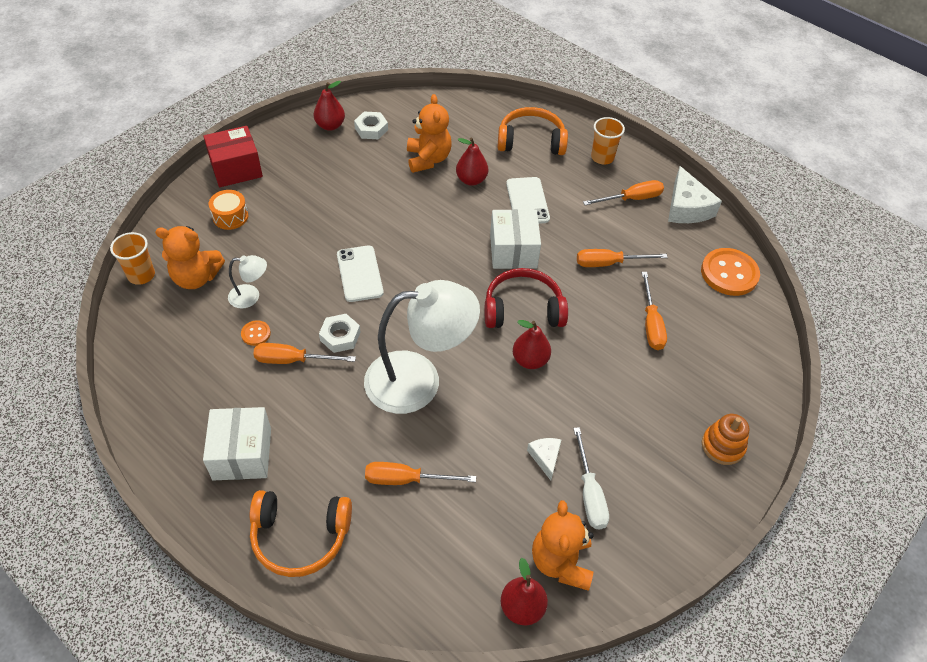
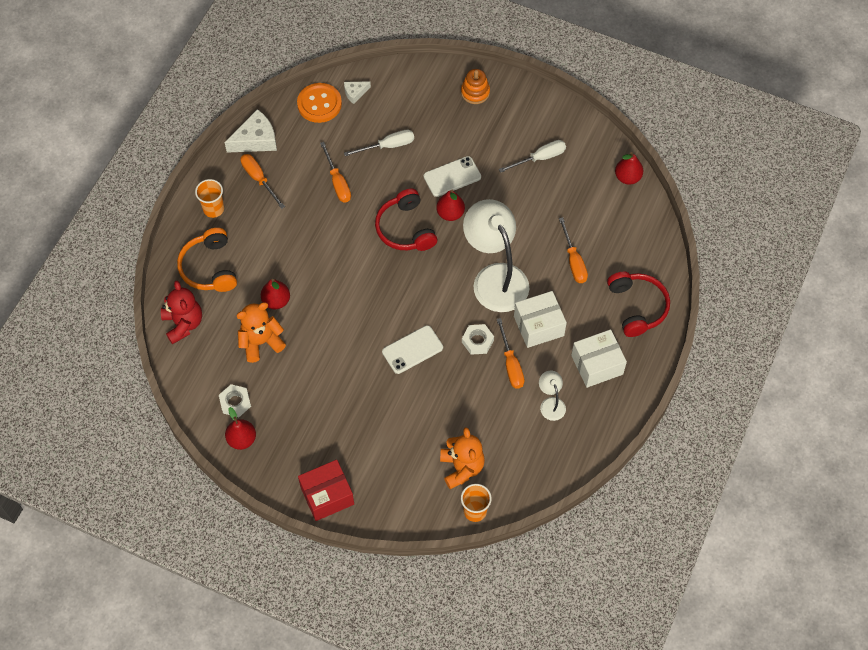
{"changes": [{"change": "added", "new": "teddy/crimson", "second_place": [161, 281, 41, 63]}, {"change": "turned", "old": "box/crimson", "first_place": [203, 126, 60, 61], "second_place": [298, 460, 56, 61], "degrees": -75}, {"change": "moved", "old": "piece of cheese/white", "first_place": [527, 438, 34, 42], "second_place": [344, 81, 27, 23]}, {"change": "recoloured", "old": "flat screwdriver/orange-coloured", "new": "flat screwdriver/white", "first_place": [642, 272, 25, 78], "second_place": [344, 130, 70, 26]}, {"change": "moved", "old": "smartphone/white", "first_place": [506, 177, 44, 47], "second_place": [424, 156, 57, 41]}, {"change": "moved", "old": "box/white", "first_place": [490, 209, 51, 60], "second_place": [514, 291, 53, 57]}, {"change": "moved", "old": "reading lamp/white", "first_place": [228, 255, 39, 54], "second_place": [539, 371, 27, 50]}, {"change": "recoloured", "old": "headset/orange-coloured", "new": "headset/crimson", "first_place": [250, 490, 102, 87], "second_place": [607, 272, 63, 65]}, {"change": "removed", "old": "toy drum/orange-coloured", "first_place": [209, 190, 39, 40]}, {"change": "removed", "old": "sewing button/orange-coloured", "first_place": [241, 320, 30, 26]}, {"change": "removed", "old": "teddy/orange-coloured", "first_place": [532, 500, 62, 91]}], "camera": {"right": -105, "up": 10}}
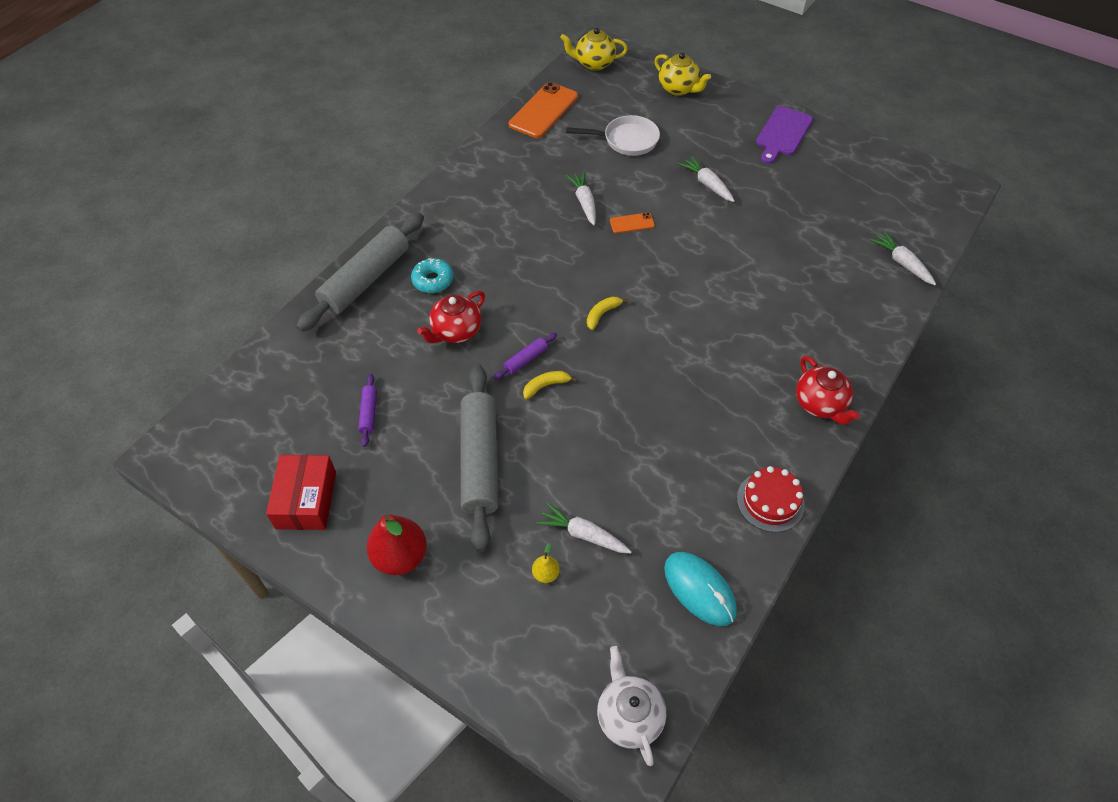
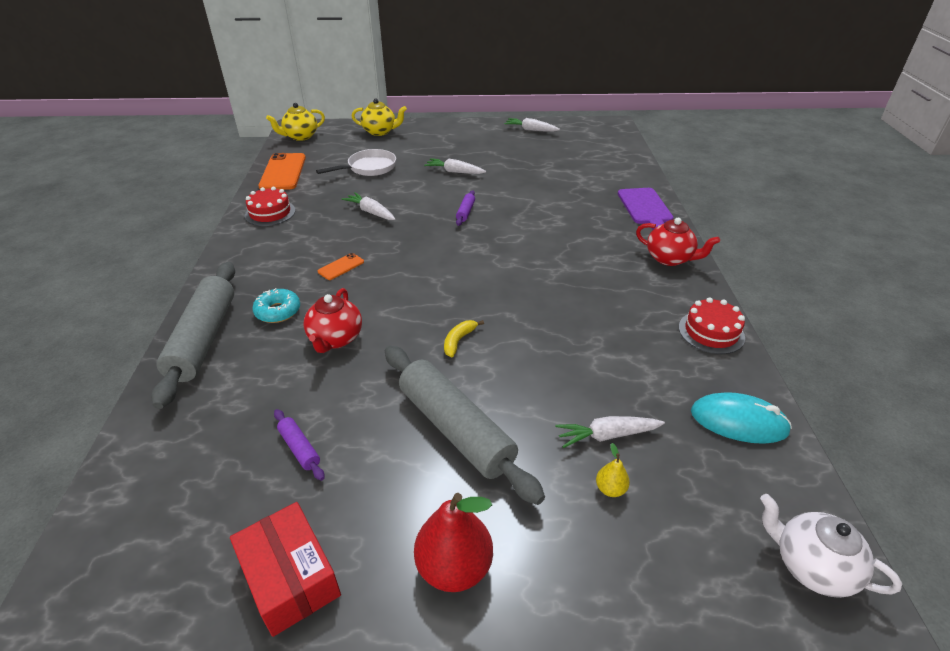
{"changes": [{"change": "added", "new": "gateau/crimson", "second_place": [245, 187, 50, 39]}, {"change": "moved", "old": "smartphone/orange-coloured", "first_place": [610, 213, 45, 20], "second_place": [318, 253, 46, 27]}, {"change": "moved", "old": "dough roller/purple", "first_place": [493, 333, 64, 47], "second_place": [456, 190, 19, 36]}, {"change": "moved", "old": "toy carrot/white", "first_place": [870, 231, 66, 54], "second_place": [504, 118, 56, 14]}, {"change": "moved", "old": "cutting board/purple", "first_place": [756, 106, 57, 58], "second_place": [618, 188, 55, 42]}, {"change": "removed", "old": "toy banana/golden", "first_place": [587, 297, 42, 33]}], "camera": {"right": -35, "up": -15}}
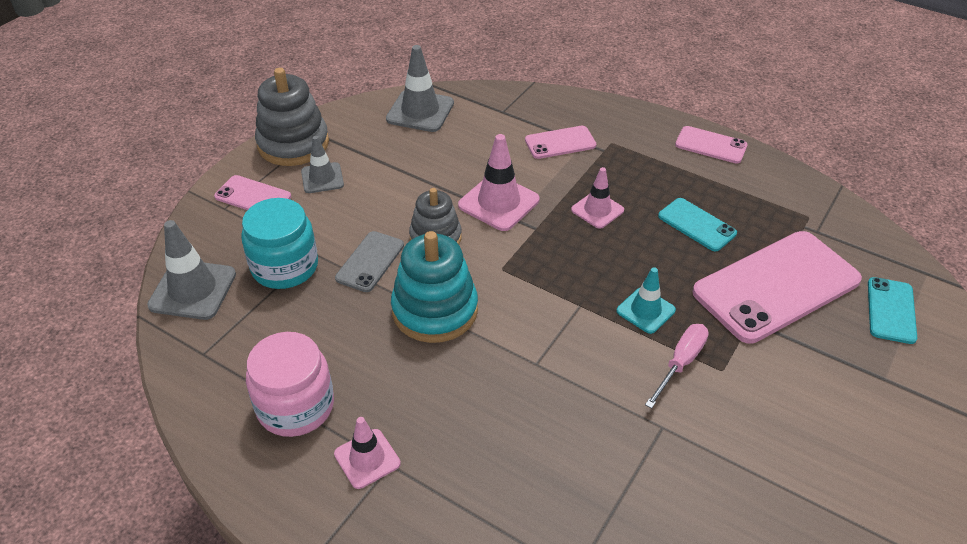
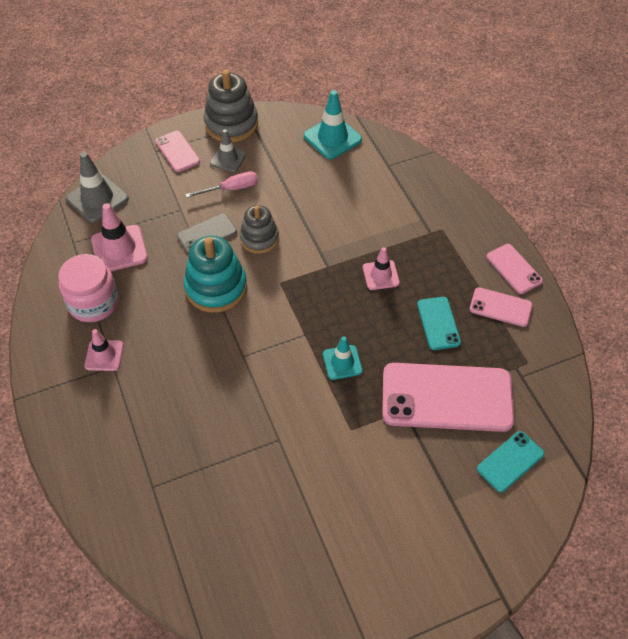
{"changes": [{"change": "moved", "old": "road cone/pink", "first_place": [458, 134, 82, 97], "second_place": [91, 203, 57, 68]}, {"change": "moved", "old": "flat screwdriver/pink", "first_place": [645, 324, 64, 85], "second_place": [185, 171, 73, 27]}, {"change": "recoloured", "old": "road cone/grey", "new": "road cone/teal", "first_place": [386, 45, 68, 87], "second_place": [304, 90, 58, 69]}, {"change": "moved", "old": "smartphone/pink", "first_place": [525, 126, 71, 33], "second_place": [469, 287, 64, 40]}, {"change": "removed", "old": "preserve jar/teal", "first_place": [241, 198, 77, 91]}], "camera": {"right": 35, "up": 10}}
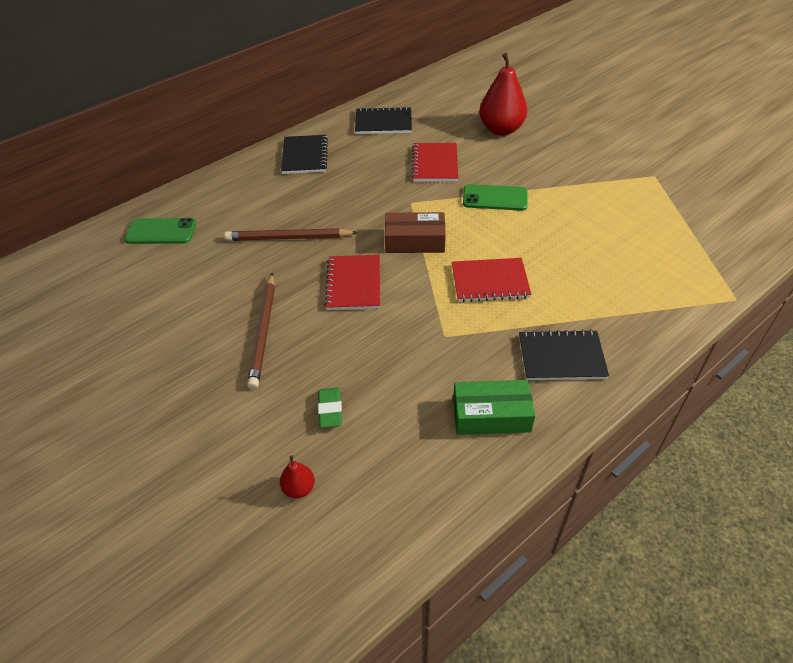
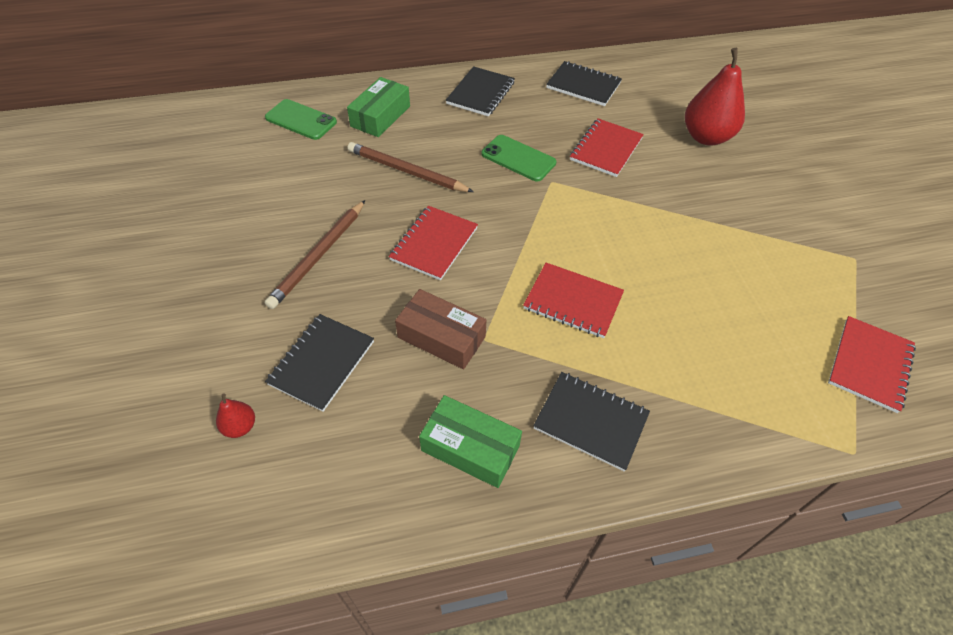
{"changes": [{"change": "replaced", "old": "pencil eraser/emerald", "new": "notepad/black", "first_place": [318, 388, 24, 40], "second_place": [265, 314, 109, 98]}, {"change": "added", "new": "box/emerald", "second_place": [347, 77, 63, 60]}, {"change": "moved", "old": "box/brown", "first_place": [385, 212, 61, 41], "second_place": [395, 289, 92, 80]}, {"change": "moved", "old": "smartphone/emerald", "first_place": [463, 184, 65, 27], "second_place": [482, 135, 74, 47]}, {"change": "added", "new": "notepad/crimson", "second_place": [828, 316, 88, 97]}], "camera": {"right": 25, "up": 5}}
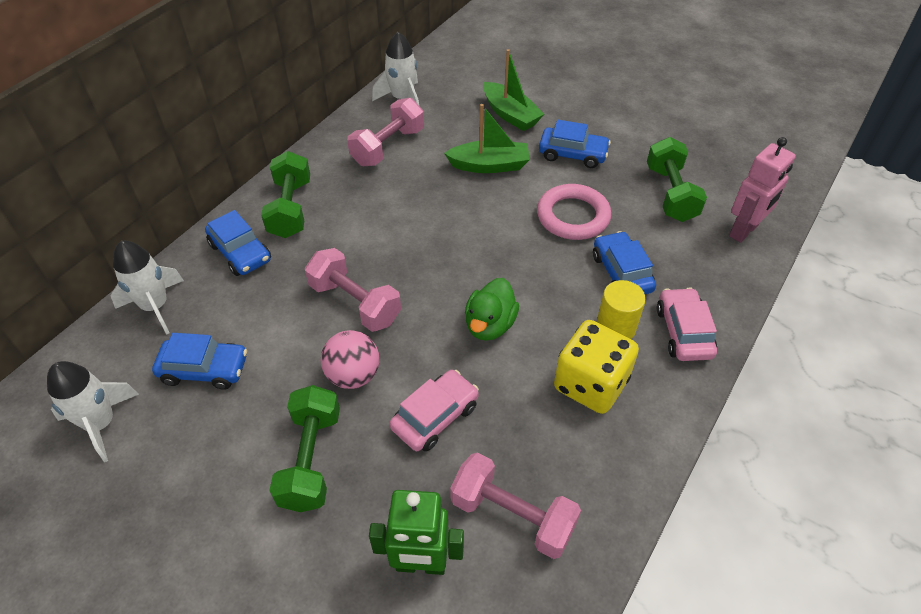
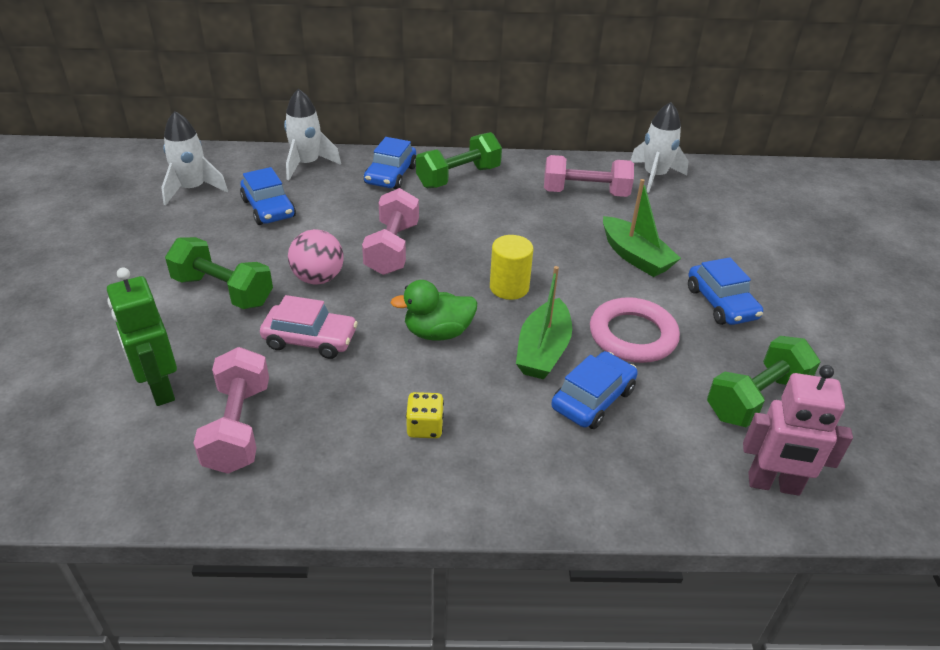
{"changes": [{"change": "turned", "old": "free weight/emerald", "first_place": [269, 385, 71, 127], "second_place": [165, 237, 108, 72], "degrees": 60}, {"change": "resized", "old": "game die/golden", "first_place": [554, 320, 85, 94], "second_place": [406, 392, 38, 46], "factor": 0.5}, {"change": "moved", "old": "cylinder/golden", "first_place": [597, 280, 49, 59], "second_place": [490, 235, 43, 65]}, {"change": "moved", "old": "toy boat/emerald", "first_place": [483, 49, 61, 82], "second_place": [516, 266, 56, 113]}, {"change": "removed", "old": "toy car/pink", "first_place": [657, 287, 60, 74]}], "camera": {"right": 55, "up": -10}}
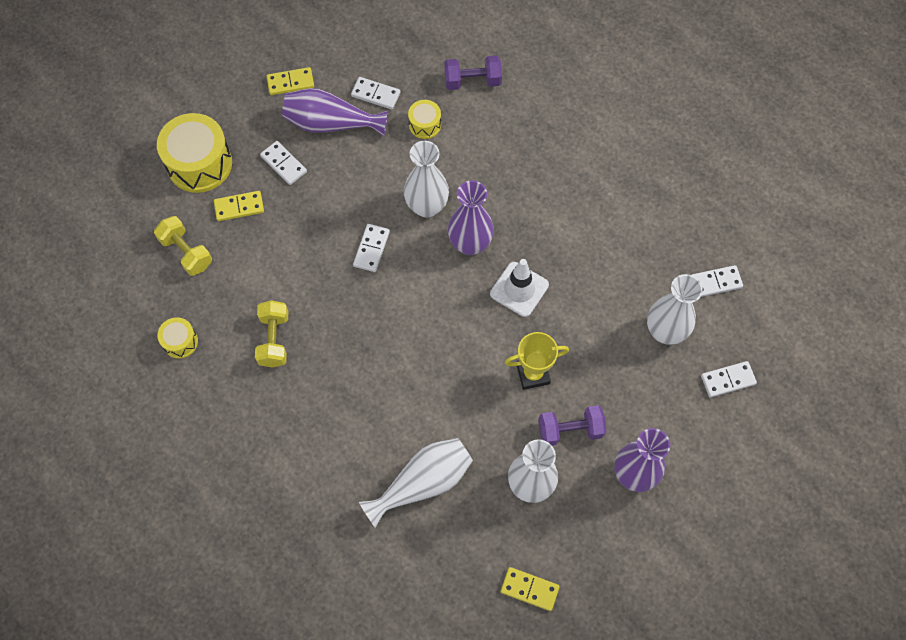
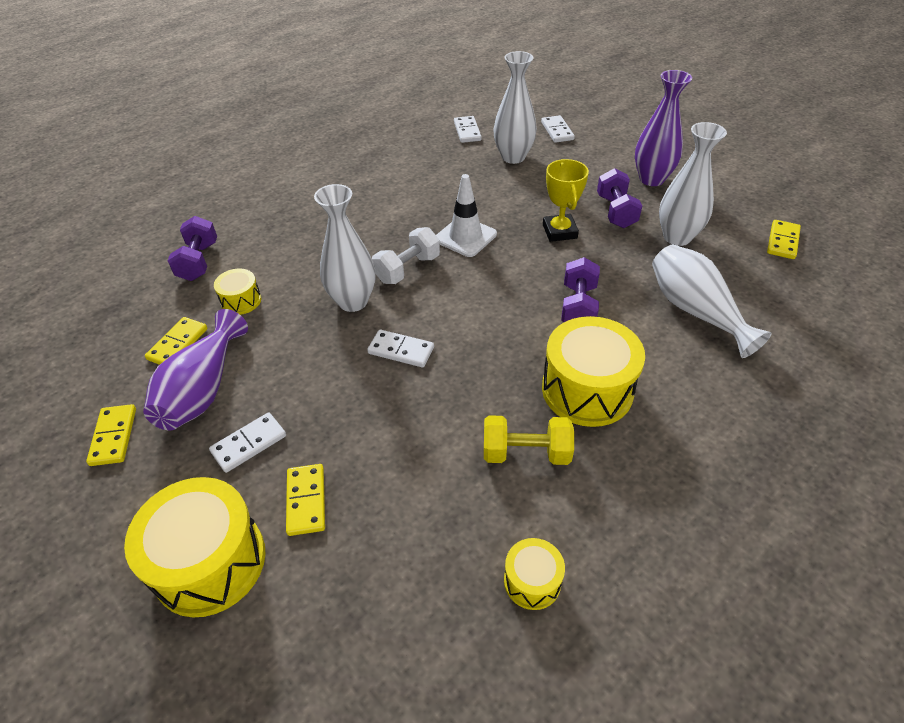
{"changes": [{"change": "recoloured", "old": "domino/white", "new": "domino/golden", "first_place": [351, 77, 49, 33], "second_place": [145, 317, 63, 48]}, {"change": "replaced", "old": "vase/purple", "new": "free weight/white", "first_place": [448, 180, 46, 75], "second_place": [372, 227, 68, 57]}, {"change": "added", "new": "toy drum/golden", "second_place": [542, 316, 103, 111]}, {"change": "added", "new": "free weight/purple", "second_place": [561, 257, 39, 65]}, {"change": "removed", "old": "free weight/golden", "first_place": [154, 216, 58, 60]}], "camera": {"right": -85, "up": -20}}
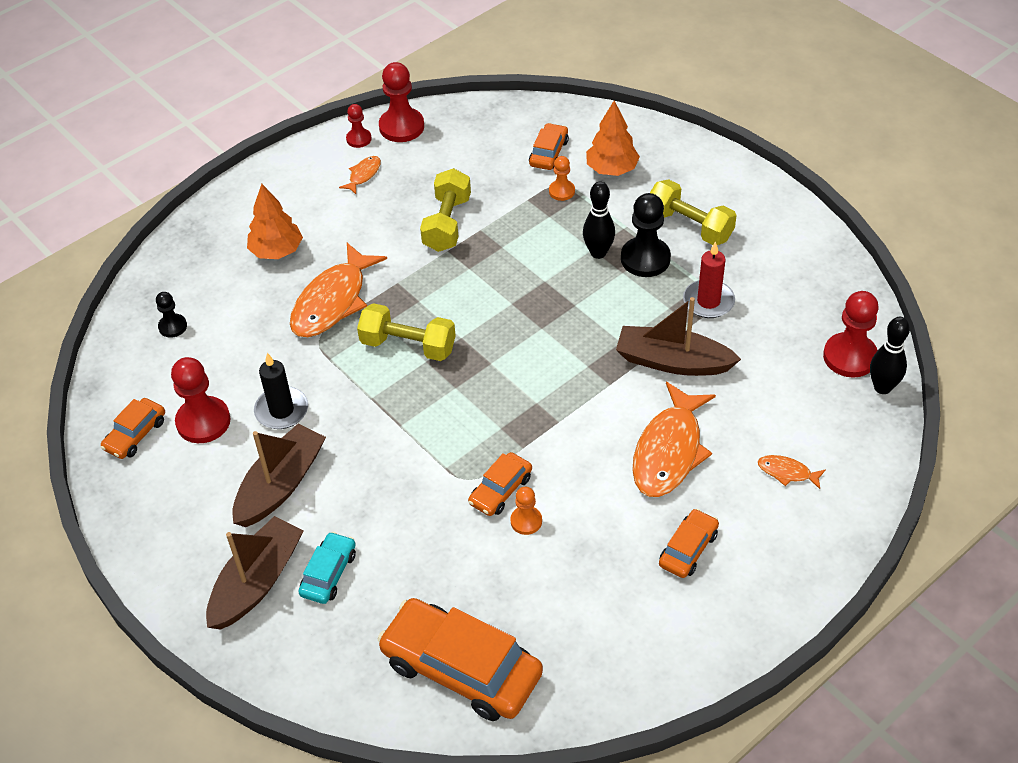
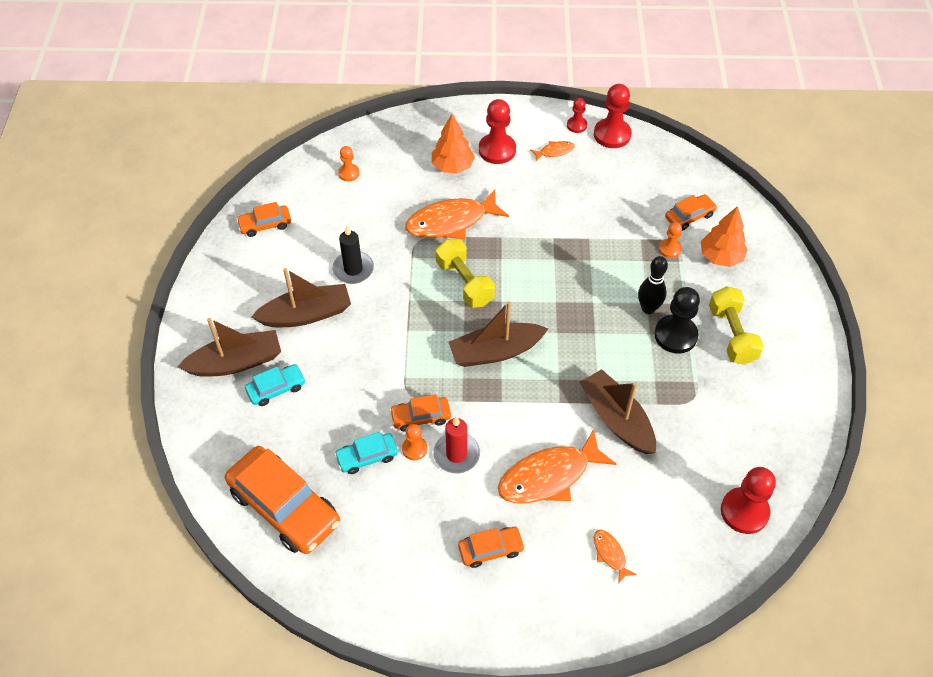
{"changes": [{"change": "turned", "old": "toy car/orange-coloured", "first_place": [378, 598, 165, 123], "second_place": [225, 446, 115, 108], "degrees": 150}, {"change": "added", "new": "toy car/teal", "second_place": [334, 432, 64, 42]}, {"change": "recoloured", "old": "game pawn/black", "new": "game pawn/orange-coloured", "first_place": [156, 292, 31, 46], "second_place": [338, 146, 22, 36]}, {"change": "moved", "old": "wax candle/crimson", "first_place": [683, 241, 52, 77], "second_place": [433, 417, 47, 56]}, {"change": "added", "new": "toy boat/brown", "second_place": [449, 301, 99, 66]}, {"change": "moved", "old": "game pawn/crimson", "first_place": [171, 357, 60, 86], "second_place": [479, 99, 37, 65]}, {"change": "removed", "old": "free weight/golden", "first_place": [420, 168, 51, 84]}, {"change": "removed", "old": "tenpin/black", "first_place": [870, 317, 40, 77]}], "camera": {"right": 40, "up": 5}}
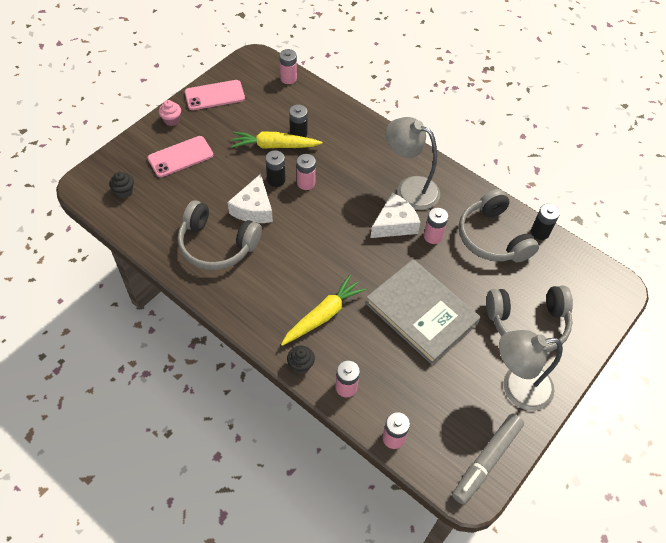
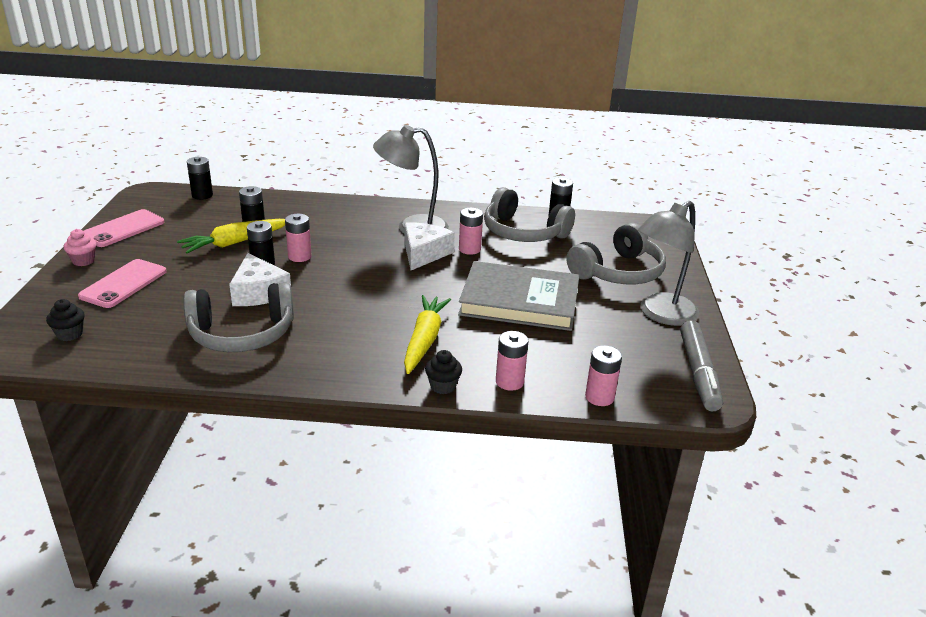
{"changes": [{"change": "recoloured", "old": "AA battery/pink", "new": "AA battery/black", "first_place": [279, 49, 18, 35], "second_place": [187, 157, 26, 43]}], "camera": {"right": -35, "up": -25}}
